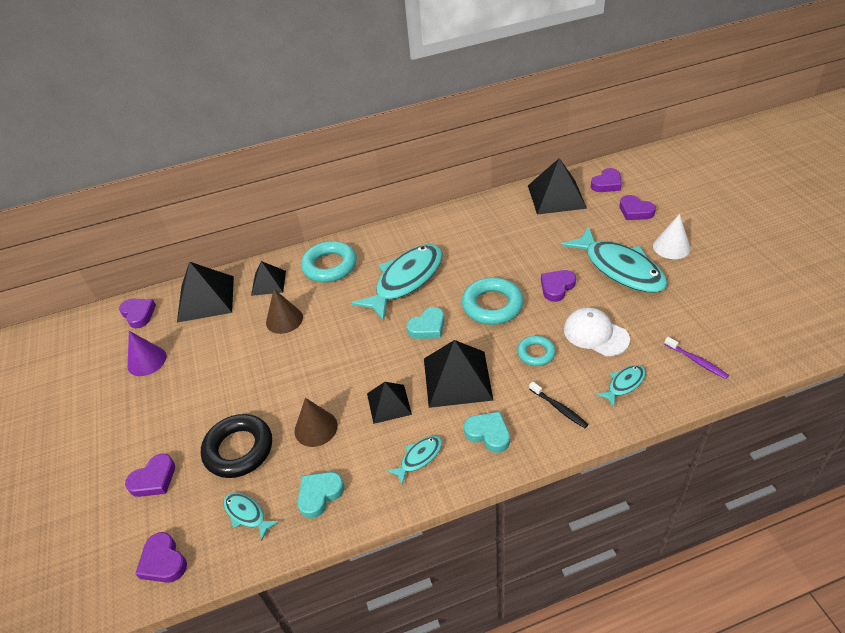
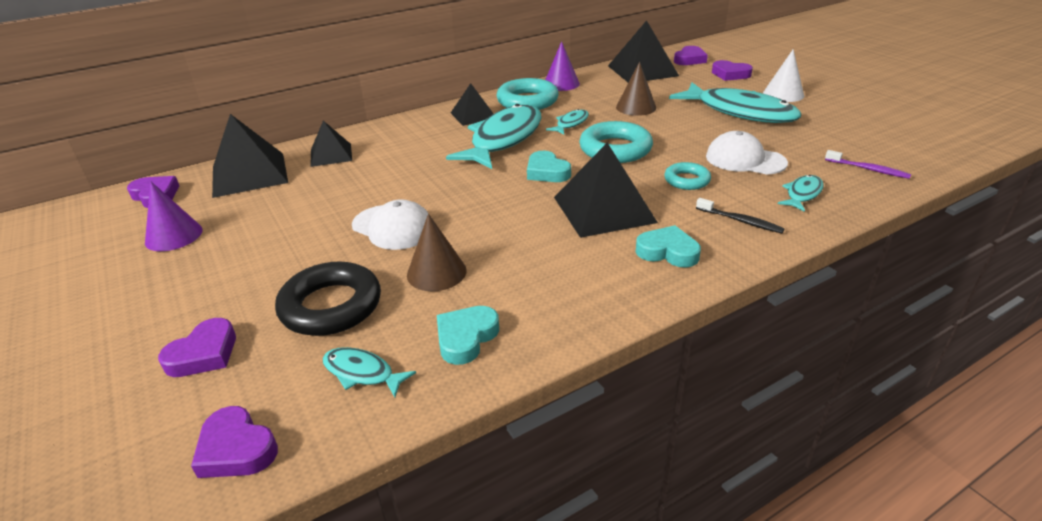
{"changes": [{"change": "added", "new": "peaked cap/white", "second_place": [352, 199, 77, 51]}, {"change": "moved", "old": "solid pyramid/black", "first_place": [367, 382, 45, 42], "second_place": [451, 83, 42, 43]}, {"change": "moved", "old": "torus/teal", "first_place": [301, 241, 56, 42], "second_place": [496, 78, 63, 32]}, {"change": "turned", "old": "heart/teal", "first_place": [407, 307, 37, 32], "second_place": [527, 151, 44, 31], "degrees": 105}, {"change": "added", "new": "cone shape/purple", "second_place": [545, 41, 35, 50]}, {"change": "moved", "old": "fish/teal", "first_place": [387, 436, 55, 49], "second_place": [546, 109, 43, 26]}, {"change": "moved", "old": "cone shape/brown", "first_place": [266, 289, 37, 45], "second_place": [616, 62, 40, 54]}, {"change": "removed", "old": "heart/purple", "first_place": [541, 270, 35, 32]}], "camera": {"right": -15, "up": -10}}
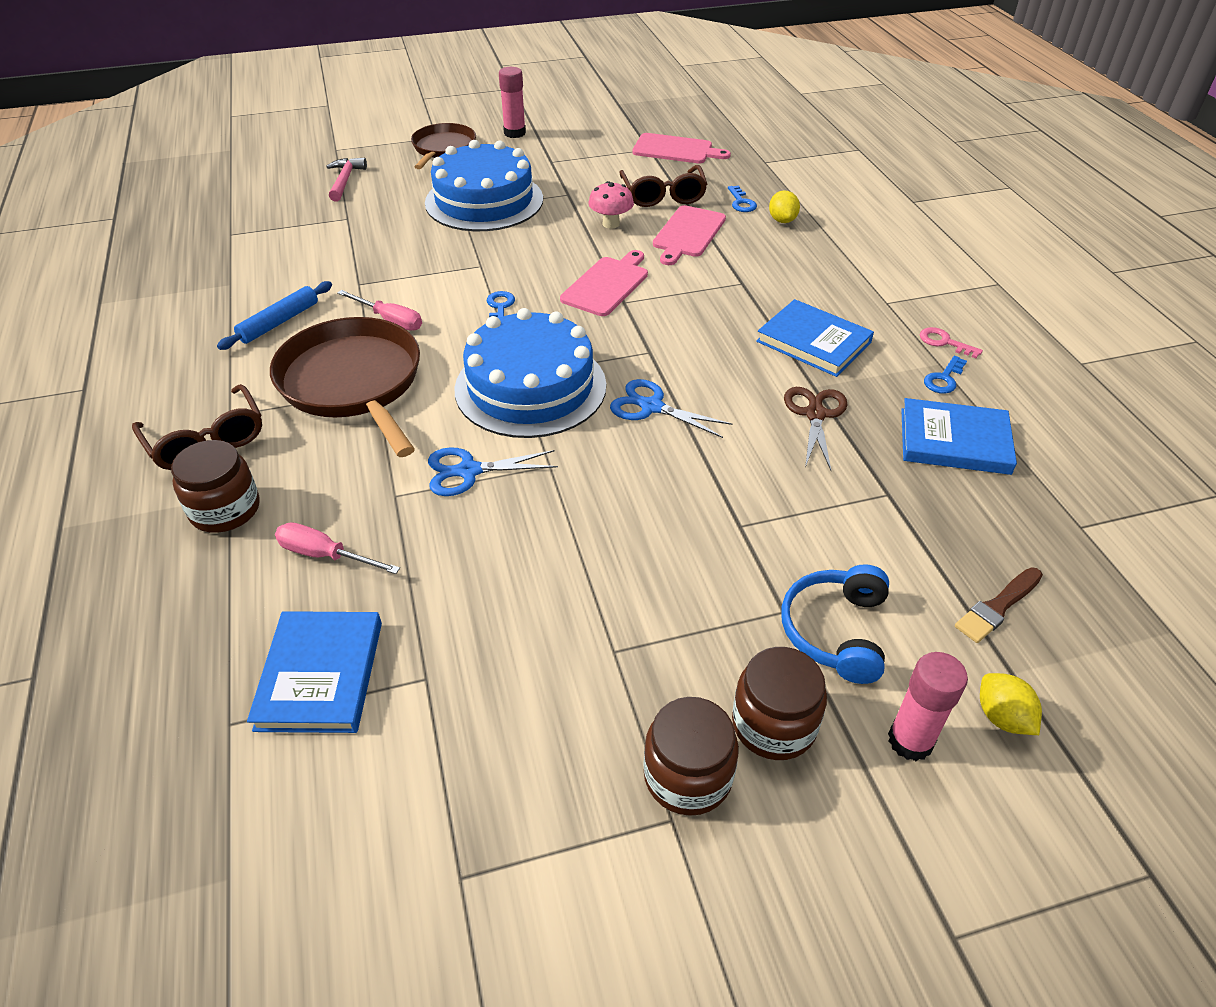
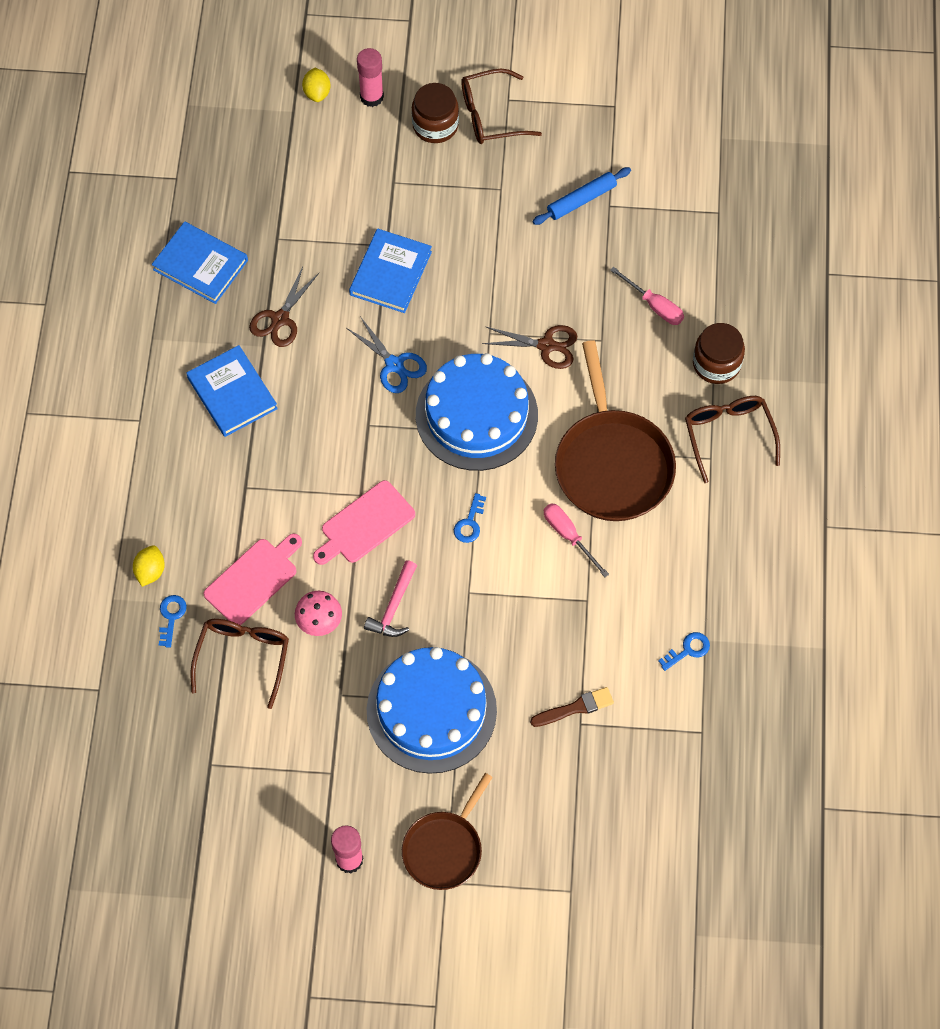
{"changes": [{"change": "moved", "old": "hardback/cobalt", "first_place": [247, 611, 135, 122], "second_place": [349, 228, 83, 85]}, {"change": "moved", "old": "carpenter's hammer/pink", "first_place": [326, 158, 41, 43], "second_place": [364, 560, 53, 77]}, {"change": "replaced", "old": "preserve jar/brown", "new": "glasses/brown", "first_place": [643, 697, 96, 119], "second_place": [461, 69, 81, 75]}, {"change": "recoloured", "old": "scissors/cobalt", "new": "scissors/brown", "first_place": [428, 447, 130, 49], "second_place": [482, 325, 95, 44]}, {"change": "moved", "old": "brush/brown", "first_place": [955, 567, 88, 76], "second_place": [530, 687, 84, 40]}, {"change": "moved", "old": "dough roller/cobalt", "first_place": [217, 281, 115, 69], "second_place": [532, 167, 99, 58]}, {"change": "moved", "old": "door key/cobalt", "first_place": [924, 356, 43, 38], "second_place": [658, 632, 52, 39]}, {"change": "removed", "old": "cutting board/pink", "first_place": [632, 133, 99, 30]}, {"change": "removed", "old": "headset/cobalt", "first_place": [781, 564, 108, 120]}, {"change": "removed", "old": "door key/pink", "first_place": [920, 327, 63, 31]}], "camera": {"right": -160, "up": 20}}
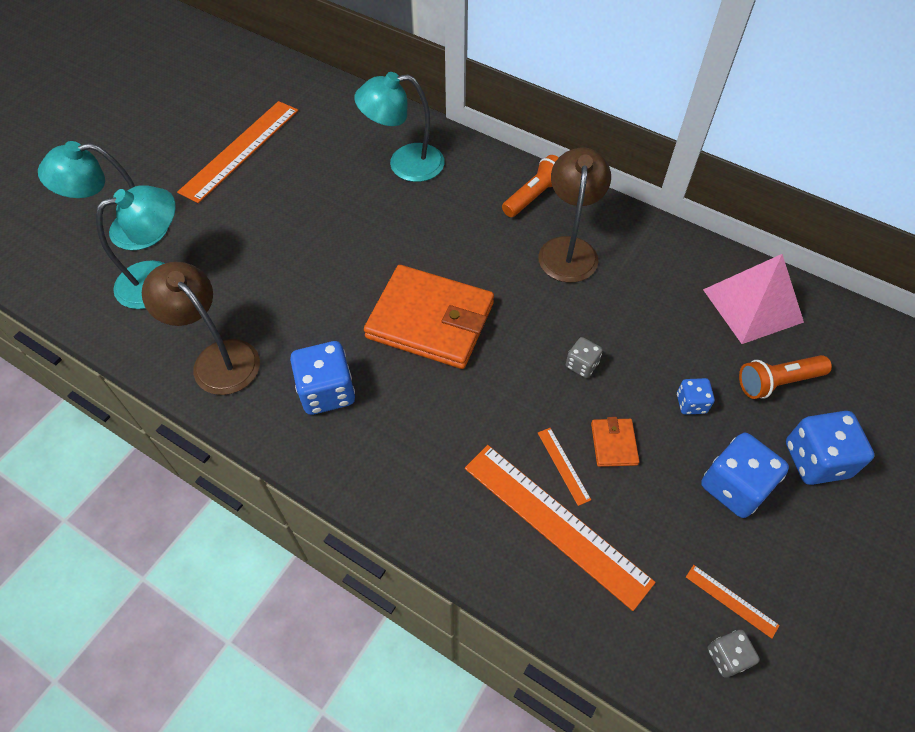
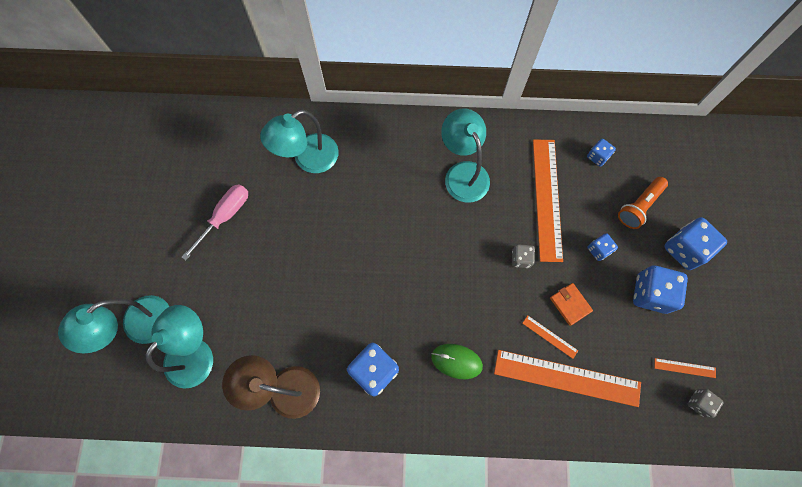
{"changes": [{"change": "added", "new": "flat screwdriver/pink", "second_place": [181, 184, 67, 76]}, {"change": "added", "new": "PC mouse/emerald", "second_place": [431, 344, 52, 35]}, {"change": "recoloured", "old": "reading lamp/brown", "new": "reading lamp/teal", "first_place": [538, 147, 73, 136], "second_place": [441, 109, 49, 93]}, {"change": "moved", "old": "measuring stick/orange-coloured", "first_place": [177, 101, 122, 102], "second_place": [533, 140, 30, 122]}, {"change": "replaced", "old": "solid pyramid/pink", "new": "game die/cobalt", "first_place": [703, 254, 101, 90], "second_place": [587, 139, 29, 28]}, {"change": "removed", "old": "billfold/orange-coloured", "first_place": [364, 265, 130, 104]}, {"change": "removed", "old": "flashlight/orange-coloured", "first_place": [502, 155, 57, 62]}], "camera": {"right": -30, "up": 15}}
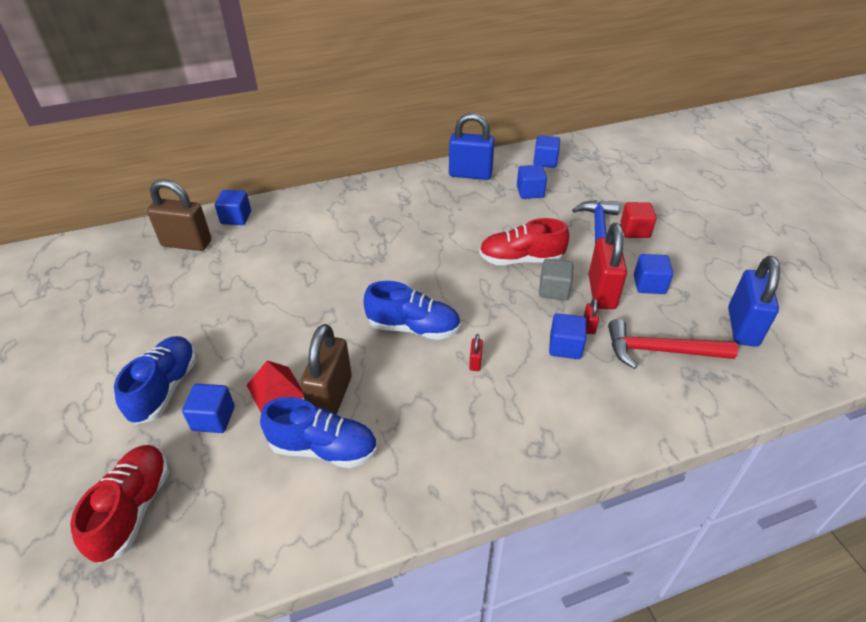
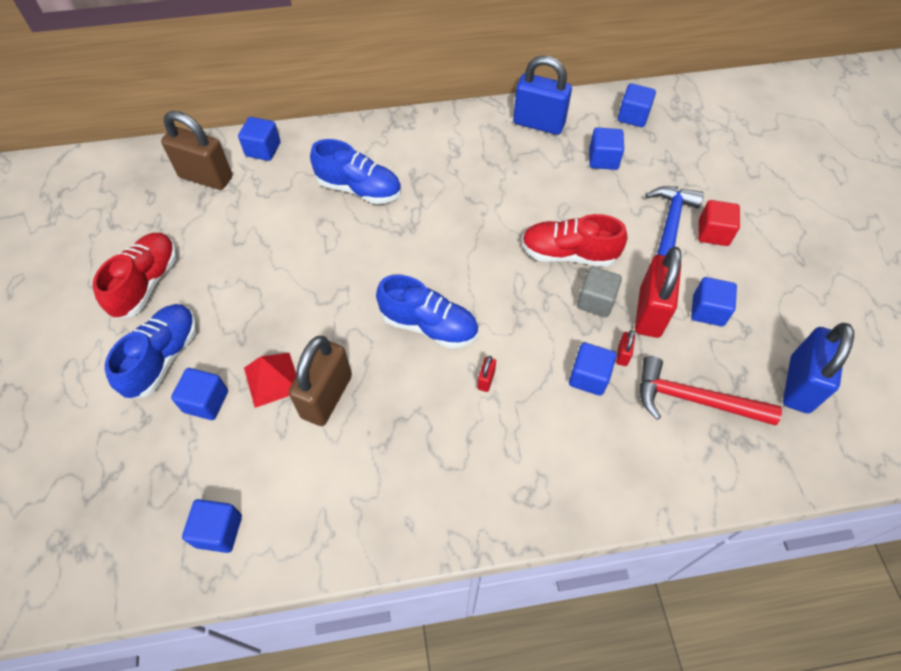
{"changes": [{"change": "moved", "old": "sneaker/crimson", "first_place": [70, 445, 99, 119], "second_place": [93, 233, 84, 86]}, {"change": "added", "new": "block/cobalt", "second_place": [182, 499, 60, 54]}, {"change": "moved", "old": "sneaker/cobalt", "first_place": [260, 397, 117, 71], "second_place": [310, 139, 91, 65]}], "camera": {"right": 10, "up": 15}}
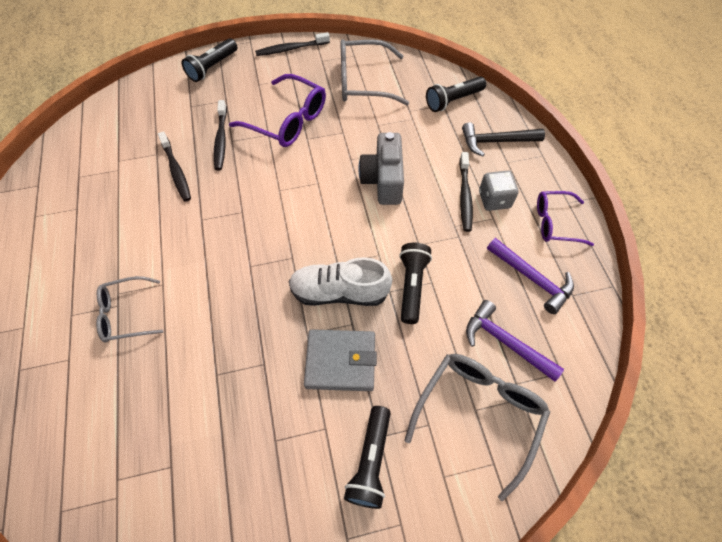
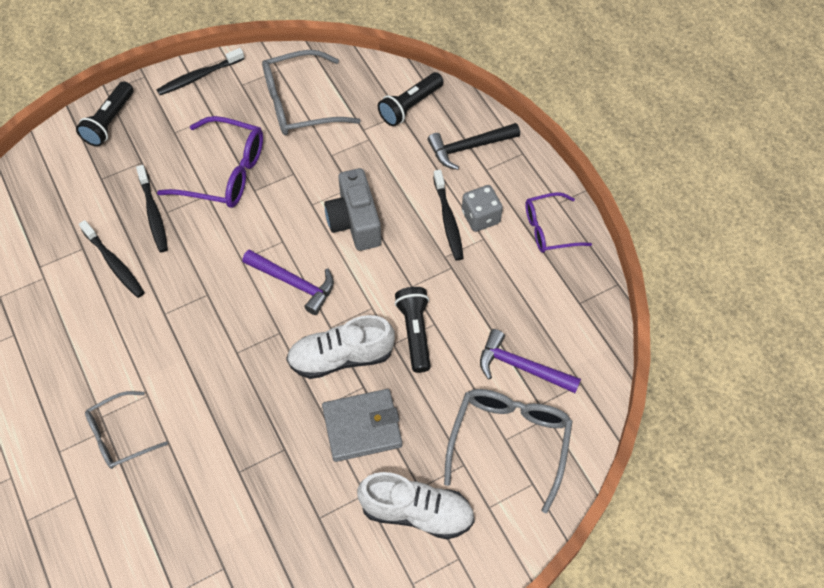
{"changes": [{"change": "moved", "old": "carpenter's hammer/purple", "first_place": [487, 238, 87, 76], "second_place": [242, 250, 92, 65]}, {"change": "replaced", "old": "flashlight/black", "new": "sneaker/white", "first_place": [344, 406, 47, 103], "second_place": [357, 472, 118, 68]}], "camera": {"right": -15, "up": 0}}
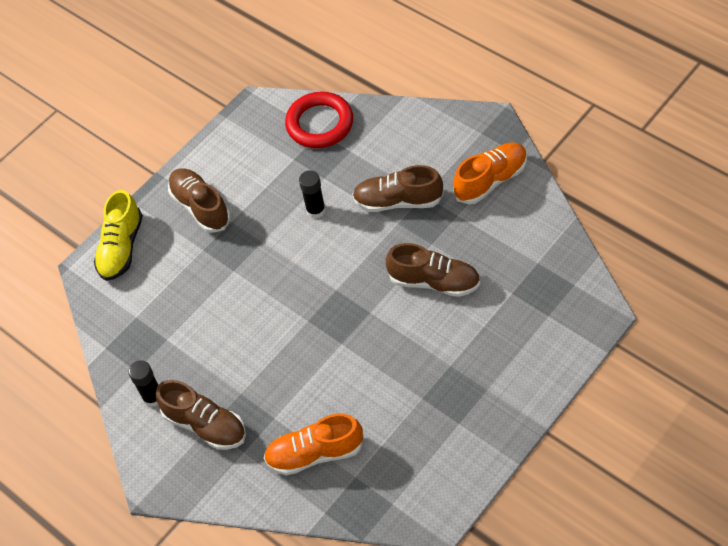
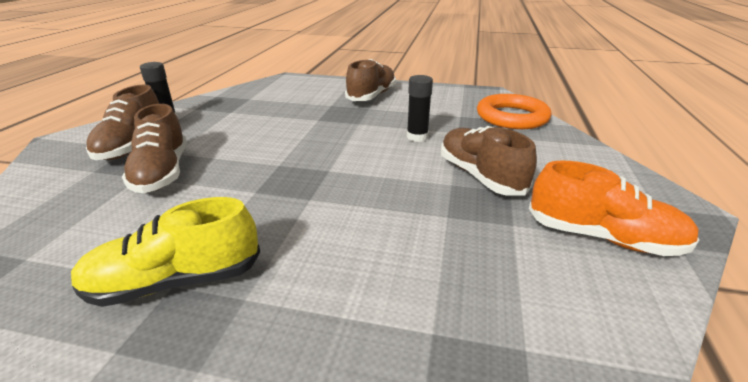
{"changes": [{"change": "moved", "old": "sneaker/golden", "first_place": [94, 190, 49, 91], "second_place": [71, 197, 189, 110]}, {"change": "moved", "old": "sneaker/brown", "first_place": [386, 243, 94, 54], "second_place": [122, 104, 65, 89]}, {"change": "recoloured", "old": "torus/crimson", "new": "torus/orange-coloured", "first_place": [285, 92, 68, 56], "second_place": [477, 94, 74, 35]}, {"change": "removed", "old": "sneaker/orange-coloured", "first_place": [264, 414, 100, 61]}], "camera": {"right": 55, "up": -25}}
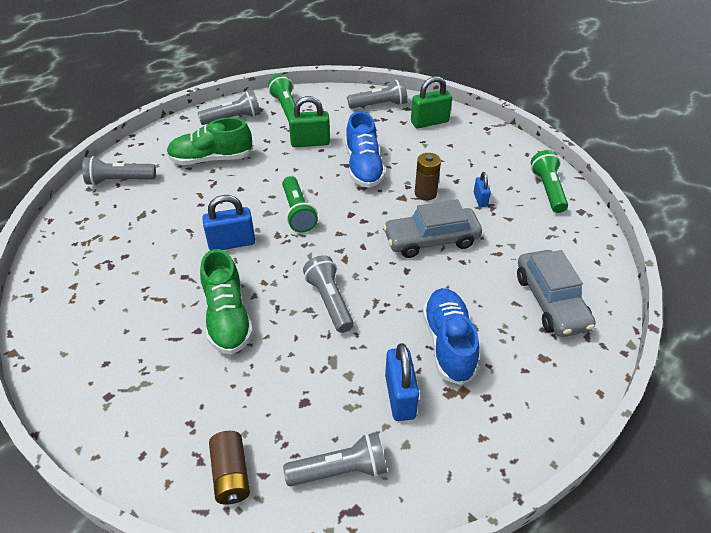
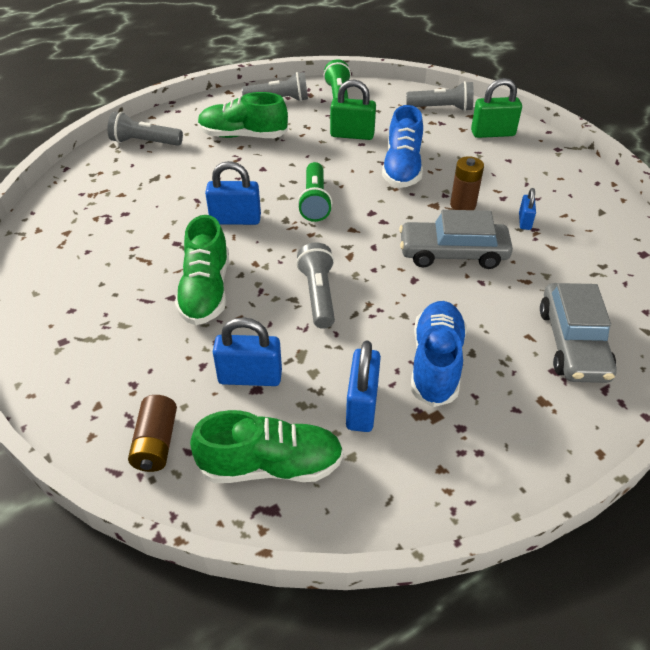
{"changes": [{"change": "replaced", "old": "flashlight/grey", "new": "sneaker/emerald", "first_place": [283, 432, 104, 54], "second_place": [190, 410, 154, 73]}, {"change": "added", "new": "small lock/cobalt", "second_place": [213, 317, 69, 69]}, {"change": "removed", "old": "flashlight/emerald", "first_place": [531, 150, 37, 63]}], "camera": {"right": 15, "up": 0}}
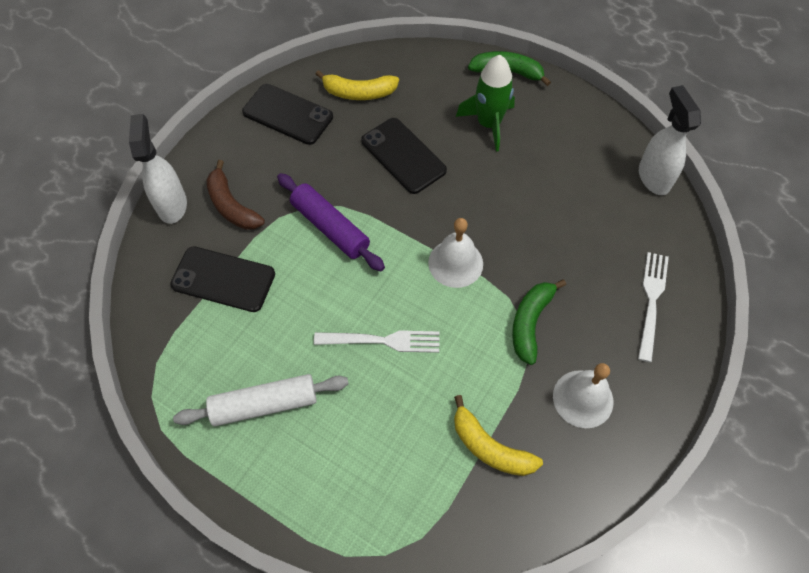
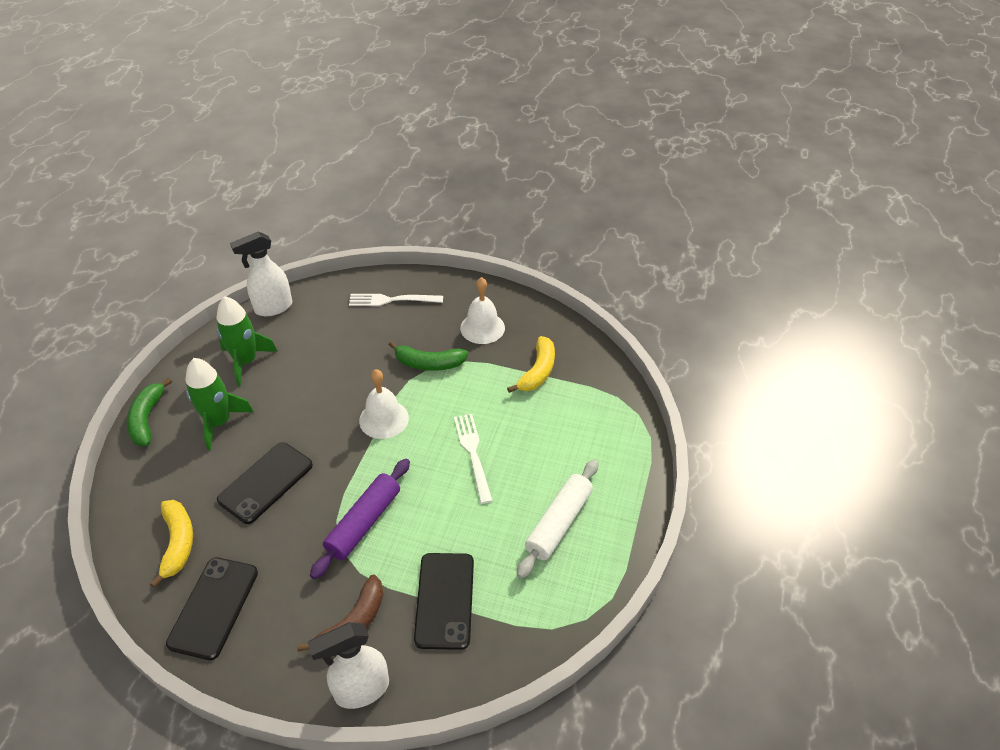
{"changes": [{"change": "added", "new": "spaceship/emerald", "second_place": [216, 296, 61, 90]}, {"change": "turned", "old": "dough roller/white", "first_place": [173, 374, 176, 52], "second_place": [517, 459, 81, 120], "degrees": 60}], "camera": {"right": -105, "up": -15}}
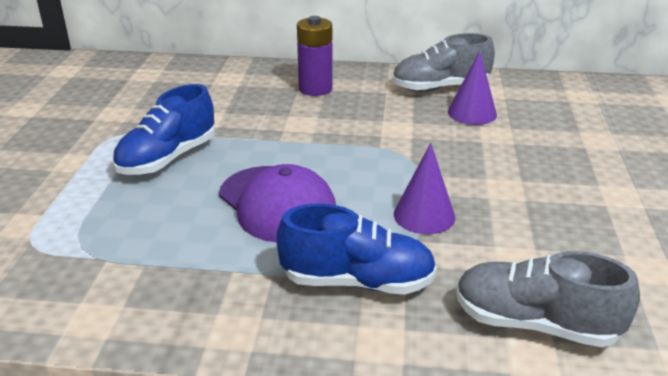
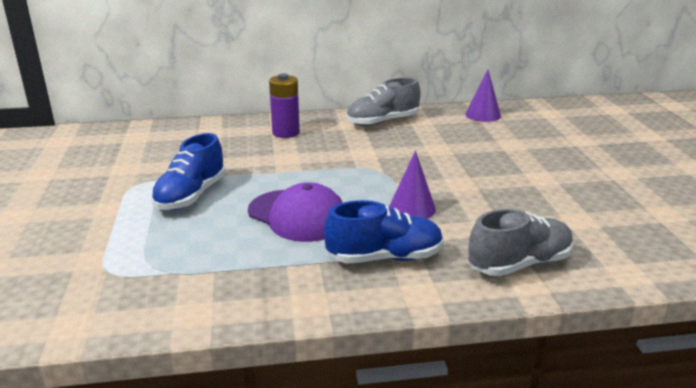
{"changes": [{"change": "moved", "old": "cone shape/purple", "first_place": [448, 51, 49, 74], "second_place": [465, 70, 36, 52]}, {"change": "turned", "old": "sneaker/grey", "first_place": [456, 251, 184, 96], "second_place": [468, 209, 105, 67], "degrees": 150}], "camera": {"right": -15, "up": -5}}
